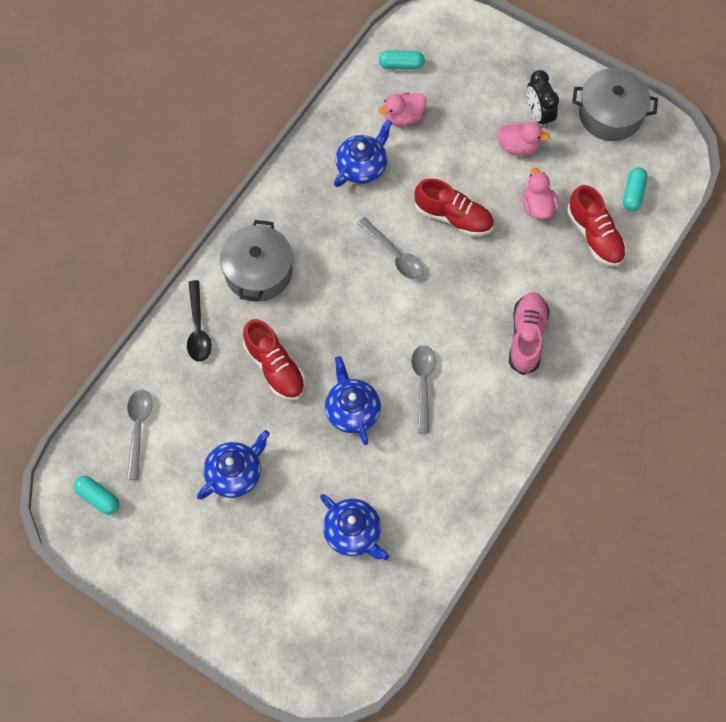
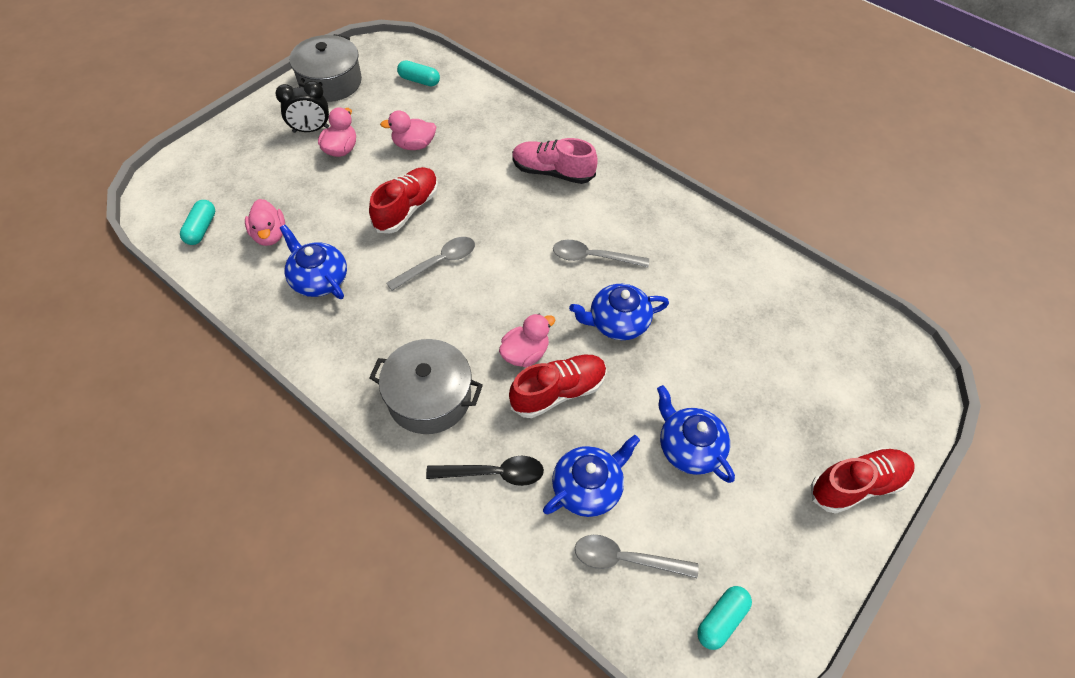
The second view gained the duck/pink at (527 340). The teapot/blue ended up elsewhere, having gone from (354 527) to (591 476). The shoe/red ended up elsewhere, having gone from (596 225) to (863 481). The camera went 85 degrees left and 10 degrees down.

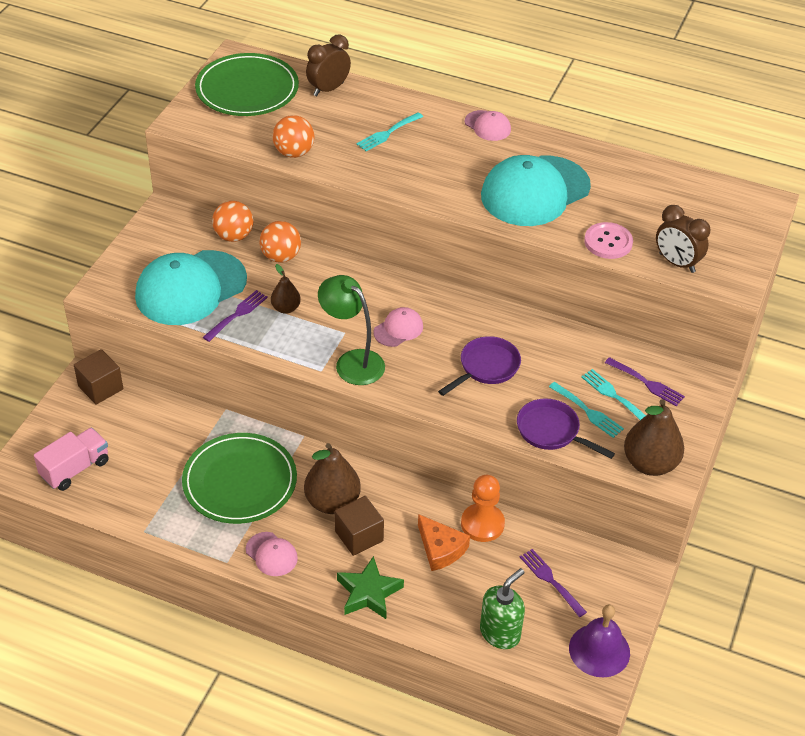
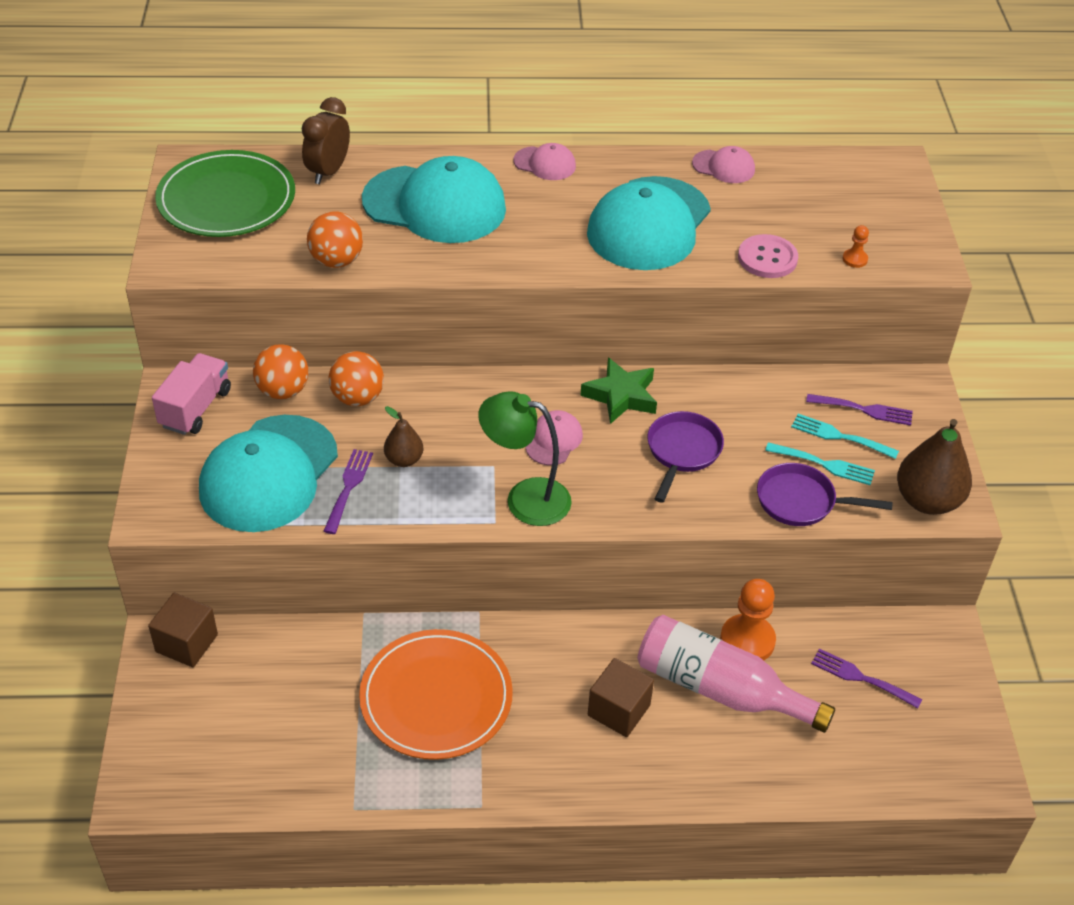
The truck/pink ended up elsewhere, having gone from (71 459) to (191 394). What was the plate/green at (239 478) turned into the plate/orange at (436 694). Where the fork/turquoise stood at (389 131), the cap/turquoise came to stand at (434 199). The star/green ended up elsewhere, having gone from (370 587) to (618 390). Where the cheese/orange stood at (444 542), the bottle/pink came to stand at (736 674). The cap/pink ended up elsewhere, having gone from (272 554) to (723 164). Where the clock/brown stood at (683 239), the pawn/orange came to stand at (856 246). The second view lost the pear/brown at (332 478). The second view lost the soap dispenser/green at (502 608). The second view lost the bell/purple at (599 641). The camera went 25 degrees left and 0 degrees up.

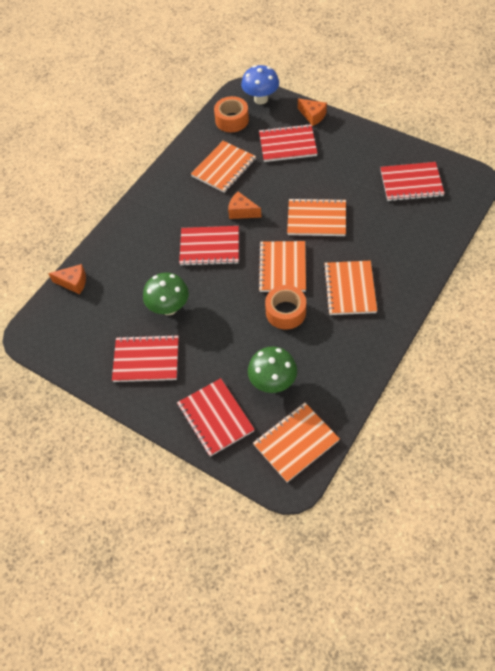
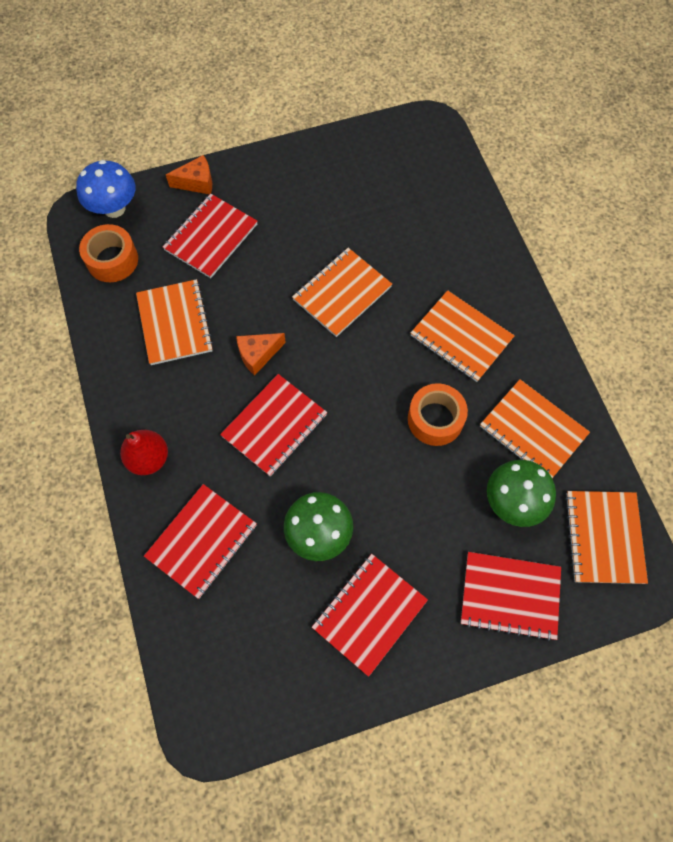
The second view gained the pear/red at (144 452). The notebook/red ended up elsewhere, having gone from (412 181) to (200 541). The notebook/orange ended up elsewhere, having gone from (282 266) to (535 428). The second view lost the cheese/orange at (67 279). The camera went 55 degrees left and 10 degrees up.

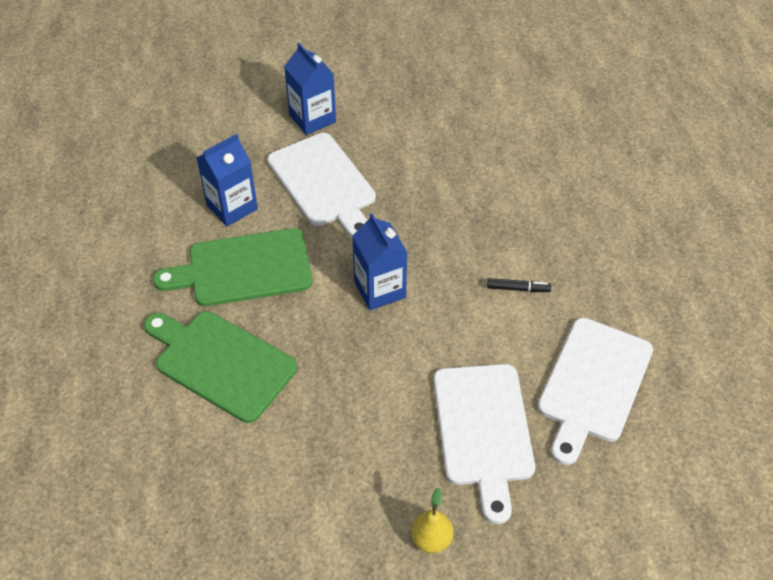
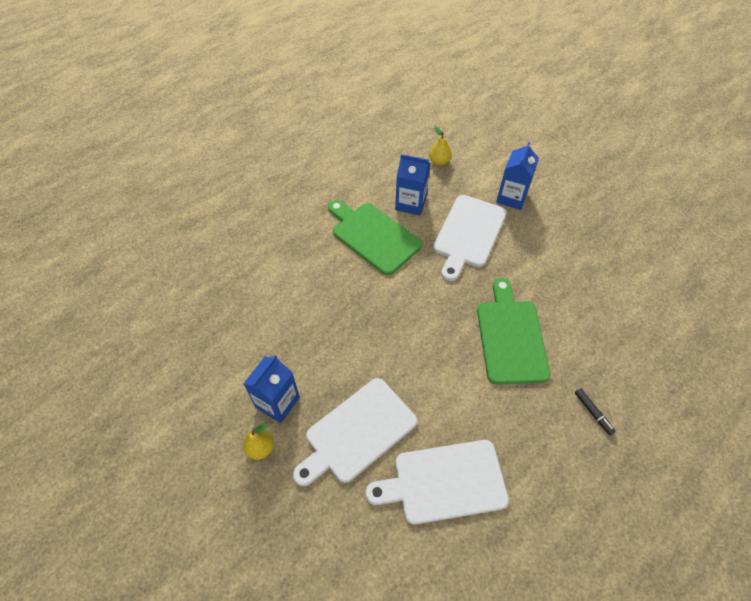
The carton/blue ended up elsewhere, having gone from (380 261) to (271 389). The second view gained the pear/yellow at (440 146). The cutting board/green ended up elsewhere, having gone from (221 367) to (513 331). The marker/black ended up elsewhere, having gone from (519 285) to (595 411). The camera went 55 degrees right and 5 degrees up.

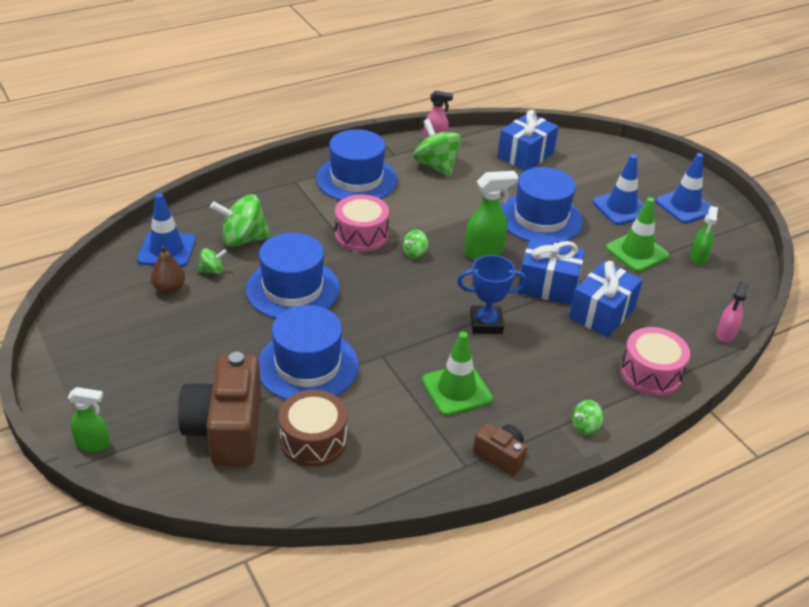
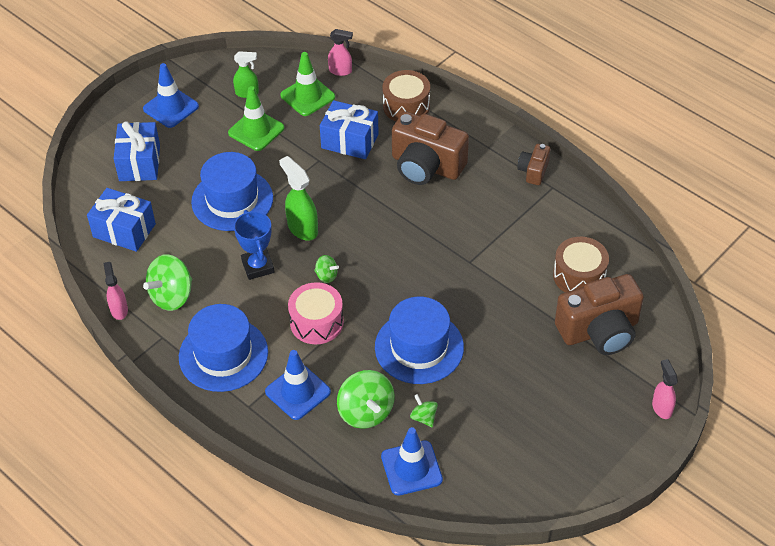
The gift/blue ended up elsewhere, having gone from (551 271) to (137 151). The trophy/blue ended up elsewhere, having gone from (492 294) to (254 245). The traffic cone/blue ended up elsewhere, having gone from (618 189) to (298 385). The traffic cone/green ended up elsewhere, having gone from (457 374) to (307 84). What was the drum/pink at (655 361) turned into the drum/brown at (406 95). The second view gained the camera/brown at (430 148). What was the spray bottle/green at (89 419) turned into the spray bottle/pink at (665 389). The second view lost the pear/brown at (168 270). The second view lost the hat/blue at (308 352). The second view lost the spinning top/green at (587 417). The camera went 105 degrees left and 10 degrees up.

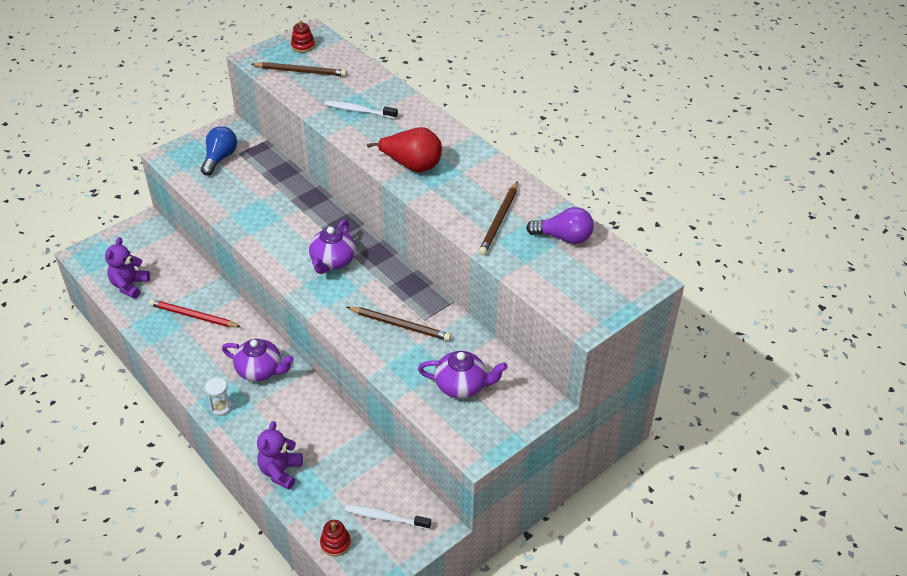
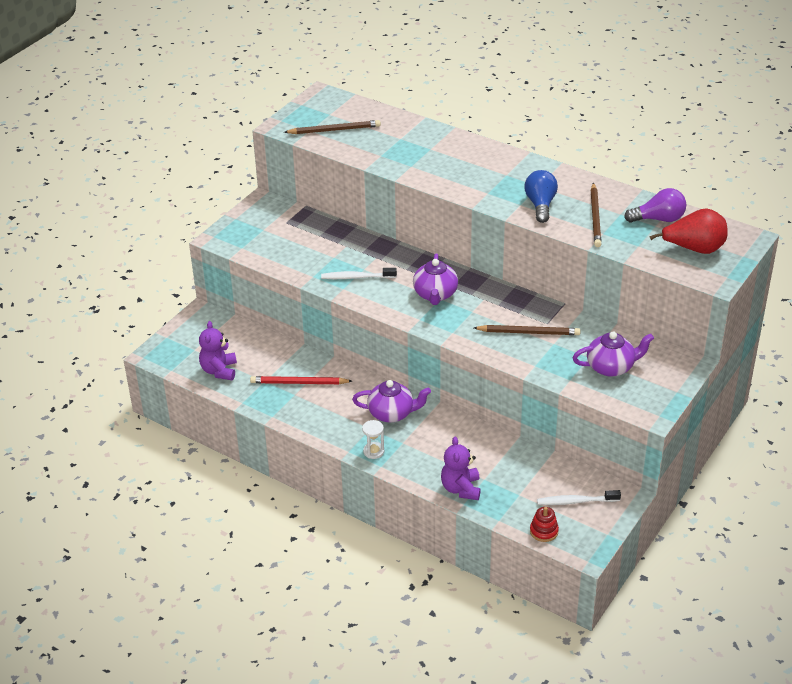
The toothbrush/white ended up elsewhere, having gone from (361 109) to (359 273). The light bulb/blue ended up elsewhere, having gone from (219 151) to (541 196). The pear/red ended up elsewhere, having gone from (404 150) to (688 231). The second view lost the stacking toy/red at (303 36). The camera went 15 degrees left and 5 degrees down.

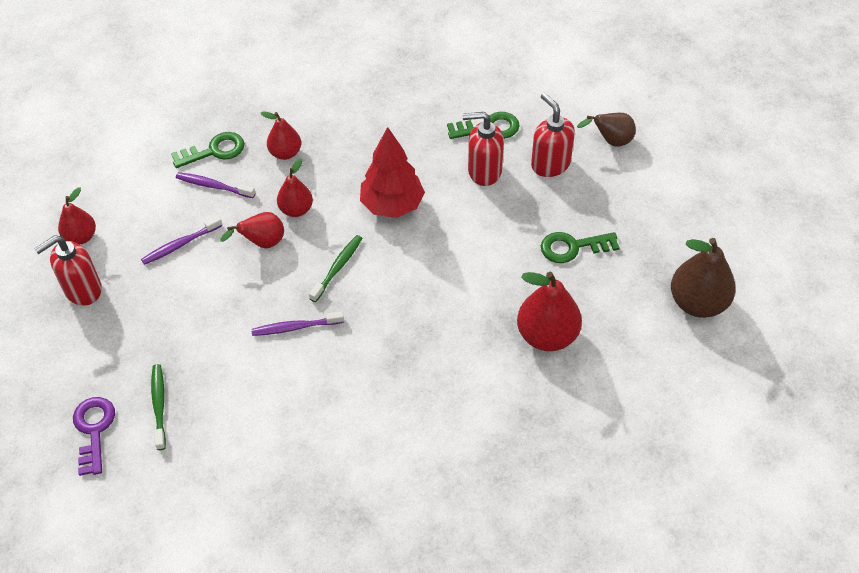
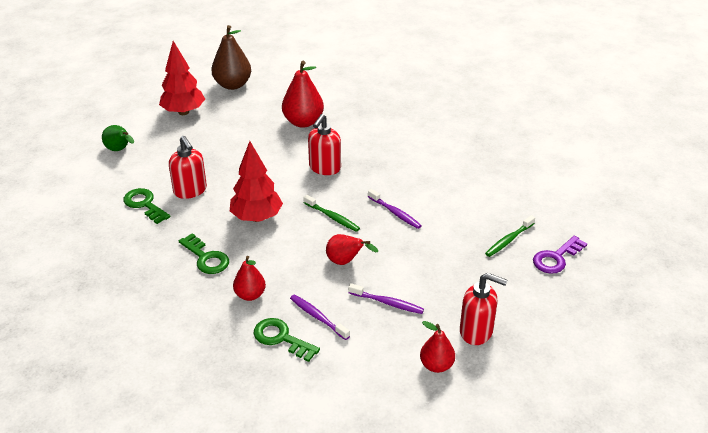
What was the pear/brown at (606 129) turned into the pear/green at (118 138). The second view gained the tree/red at (182 78). The key/green ended up elsewhere, having gone from (580 247) to (204 253). The toothbrush/purple at (215 185) ended up facing another way, 150 degrees clockwise from before. The toothbrush/green at (335 268) ended up facing another way, 135 degrees counterclockwise from before. The soap dispenser/red ended up elsewhere, having gone from (553 135) to (324 144). The second view lost the pear/red at (295 187). The camera went 125 degrees left and 15 degrees down.

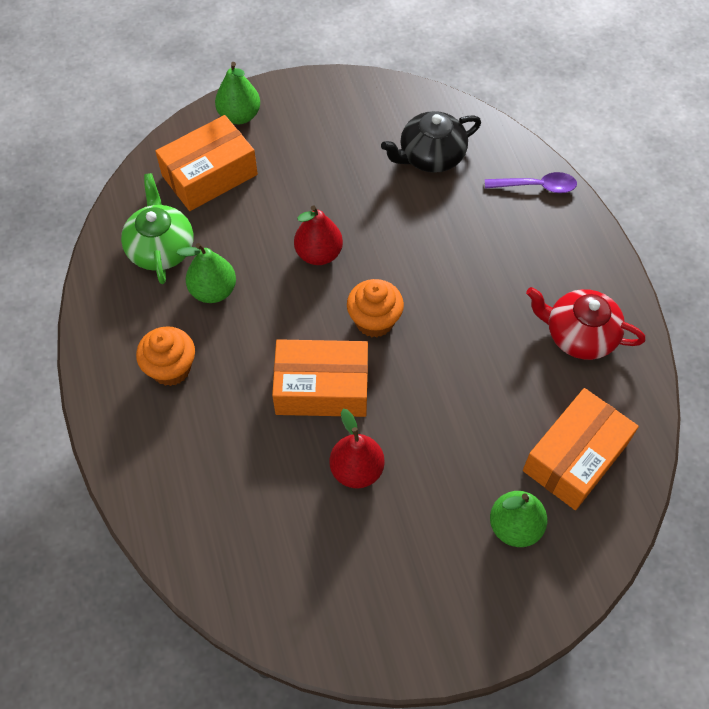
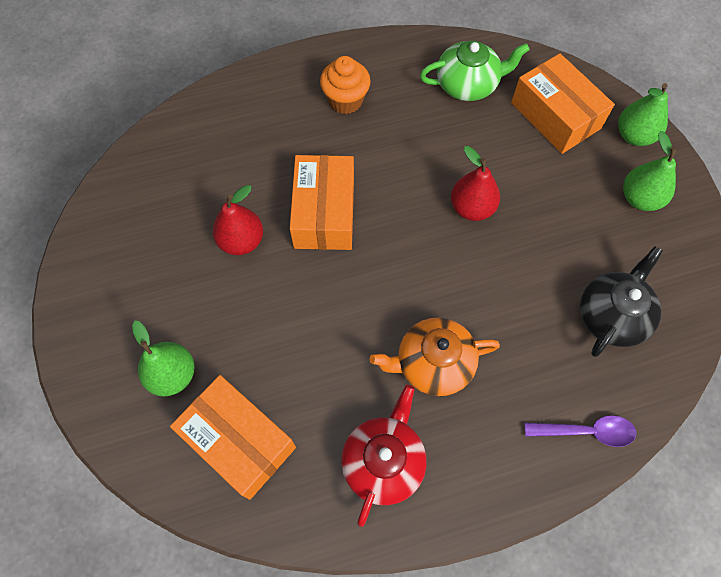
The second view gained the teapot/orange at (434 357). The spoon/purple at (531 182) ended up facing another way, 90 degrees counterclockwise from before. The teapot/black at (431 142) ended up facing another way, 60 degrees clockwise from before. The pear/green ended up elsewhere, having gone from (206 273) to (649 171). The second view lost the cupcake/orange at (375 308). The camera went 90 degrees right and 5 degrees up.

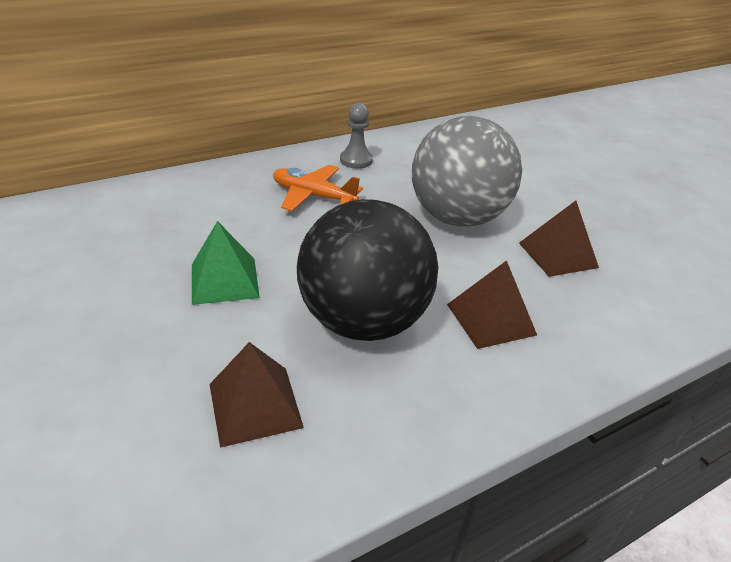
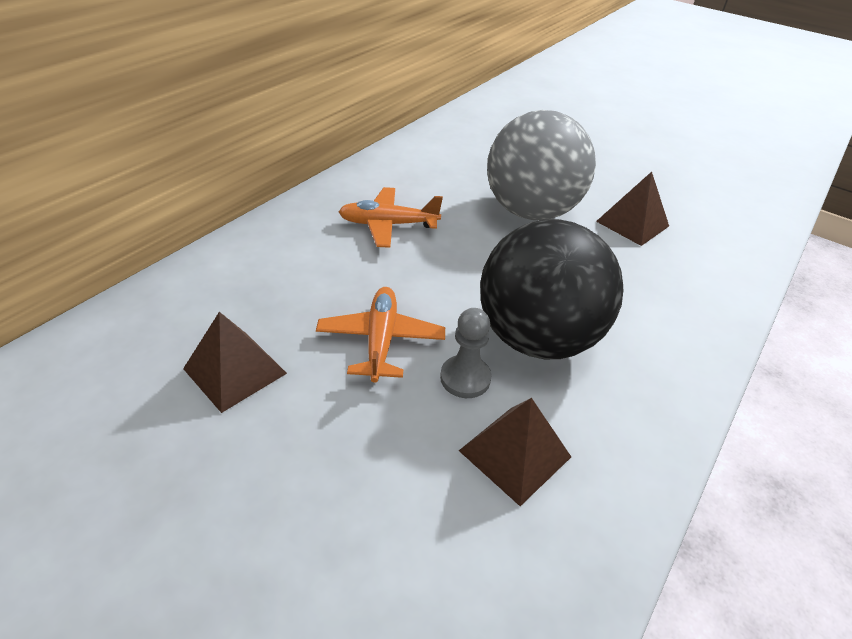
The pyramid/brown ended up elsewhere, having gone from (492 304) to (235 362). Where the pyramid/green stood at (226 263), the plane/orange came to stand at (380 335). The pawn/grey ended up elsewhere, having gone from (356 136) to (465 353). The camera went 25 degrees left and 5 degrees up.

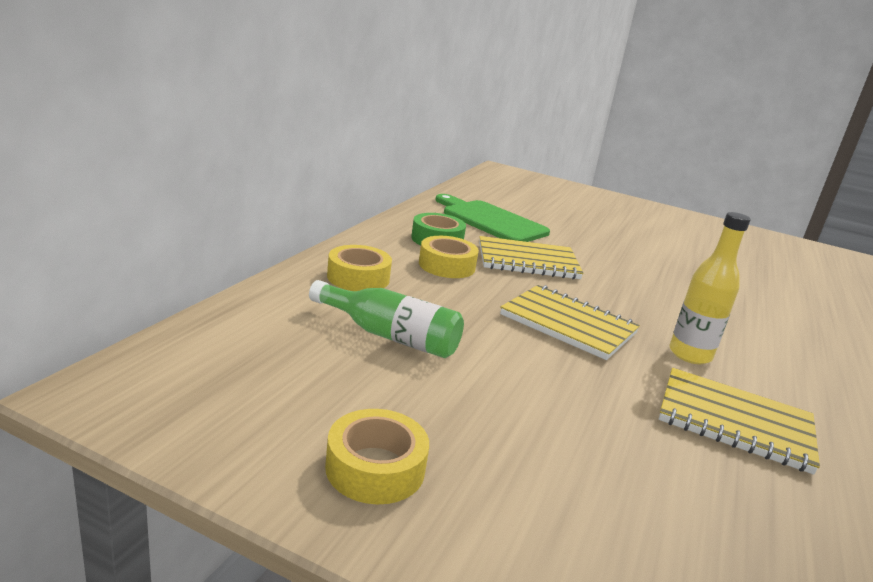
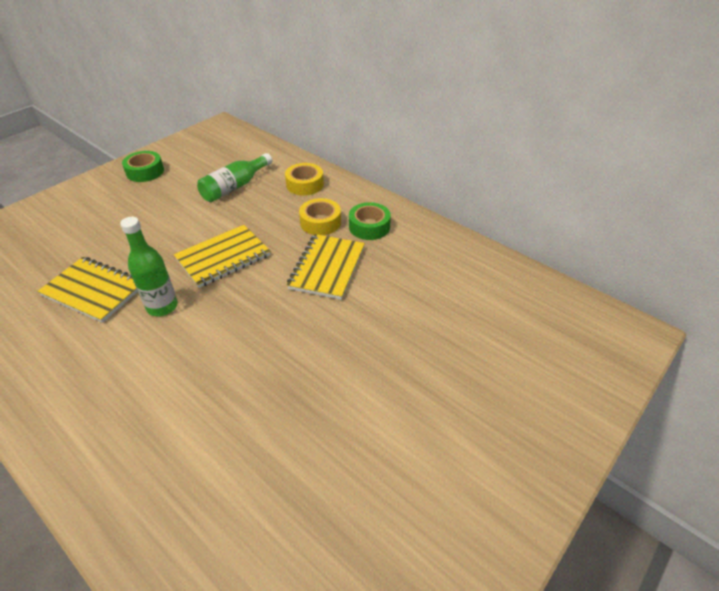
The notebook/yellow at (739 421) ended up facing another way, 75 degrees clockwise from before. What was the bottle/yellow at (710 288) turned into the bottle/green at (149 266). What was the tape/yellow at (377 456) turned into the tape/green at (143 166). The second view lost the cutting board/green at (493 218). The camera went 110 degrees right and 20 degrees up.

